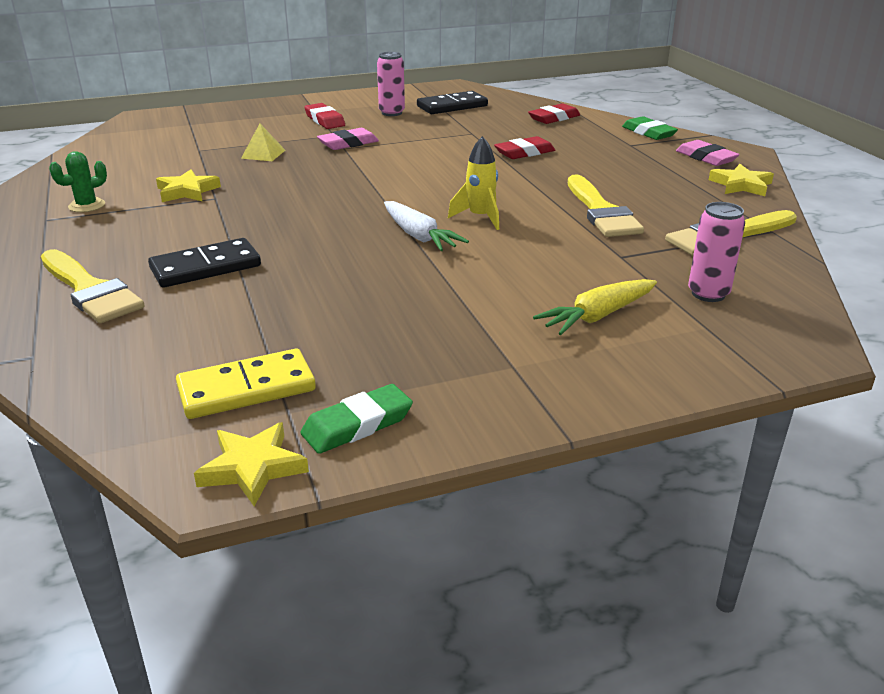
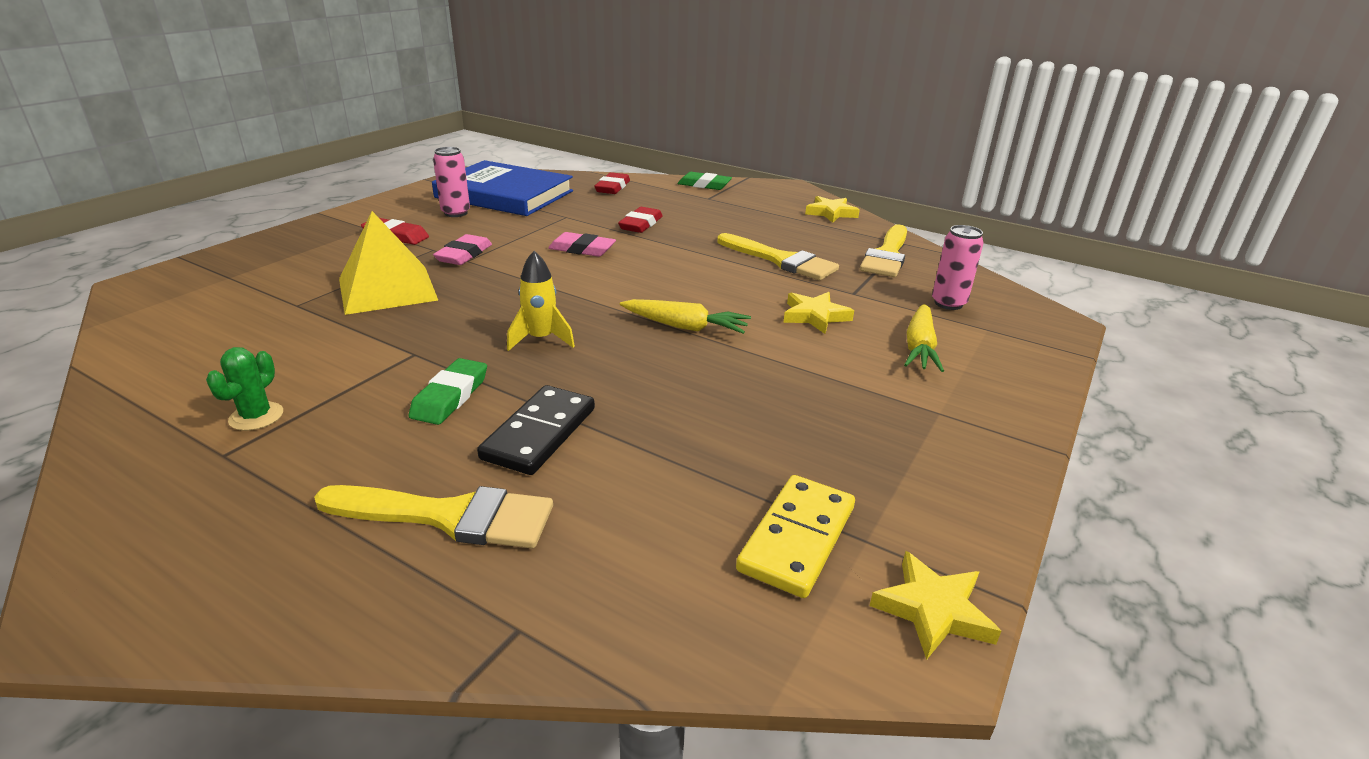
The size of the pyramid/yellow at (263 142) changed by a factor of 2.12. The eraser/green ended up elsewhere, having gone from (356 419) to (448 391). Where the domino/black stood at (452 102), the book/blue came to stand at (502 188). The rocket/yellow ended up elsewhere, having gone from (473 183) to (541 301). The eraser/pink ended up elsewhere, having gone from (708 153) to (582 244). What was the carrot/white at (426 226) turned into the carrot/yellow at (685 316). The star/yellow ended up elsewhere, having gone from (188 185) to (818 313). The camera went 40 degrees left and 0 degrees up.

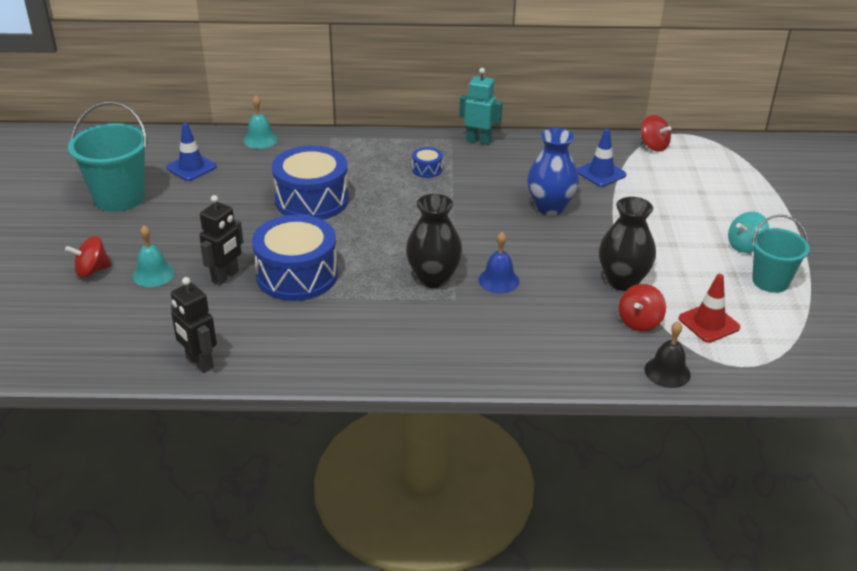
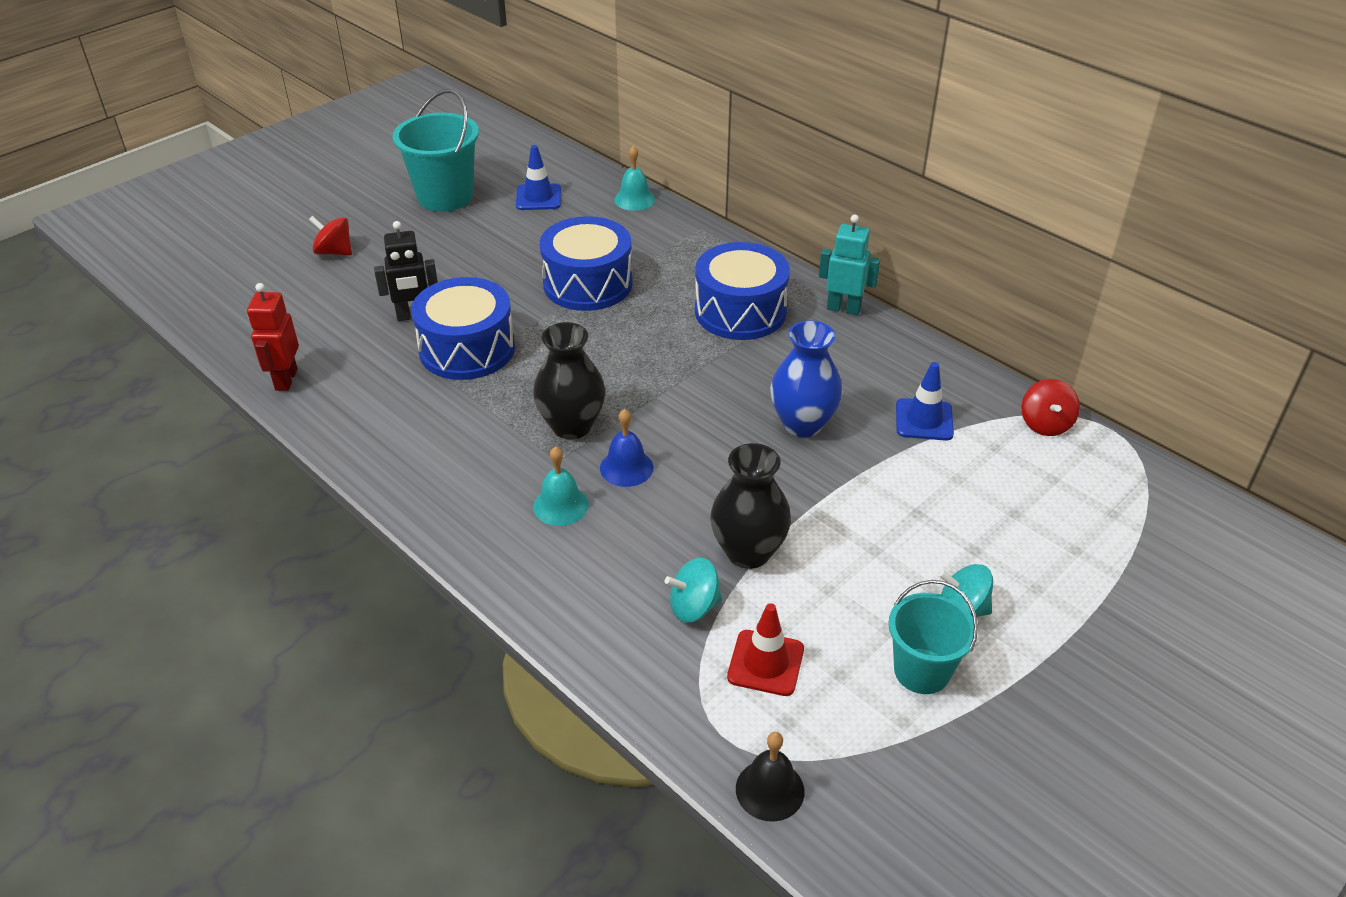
What was the robot/black at (194 325) turned into the robot/red at (273 337). The bell/turquoise ended up elsewhere, having gone from (153 256) to (561 486). What was the spinning top/red at (642 307) turned into the spinning top/turquoise at (693 590). The size of the drum/blue at (427 162) changed by a factor of 2.32. The bell/black ended up elsewhere, having gone from (668 354) to (770 777). The robot/turquoise at (481 106) ended up facing another way, 45 degrees counterclockwise from before. The camera went 45 degrees right and 5 degrees up.

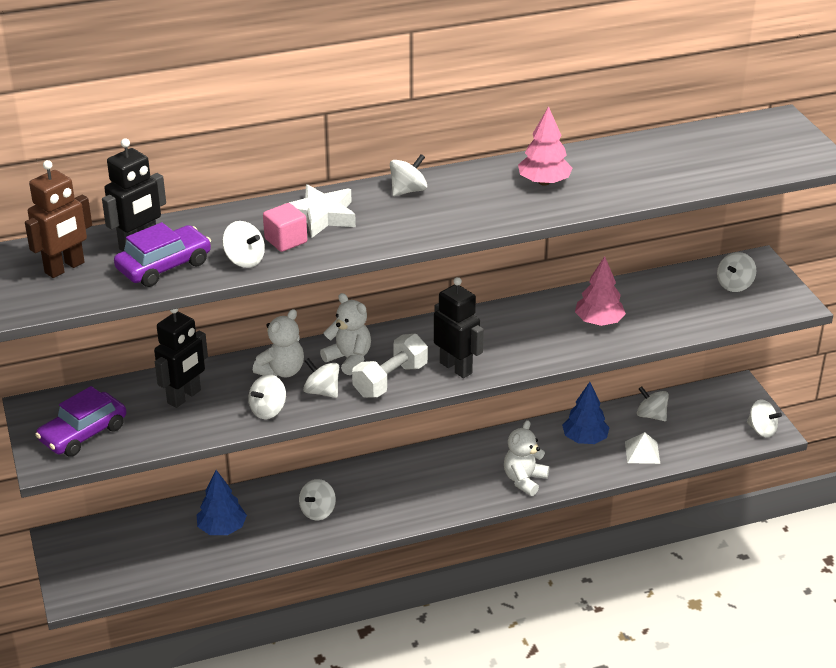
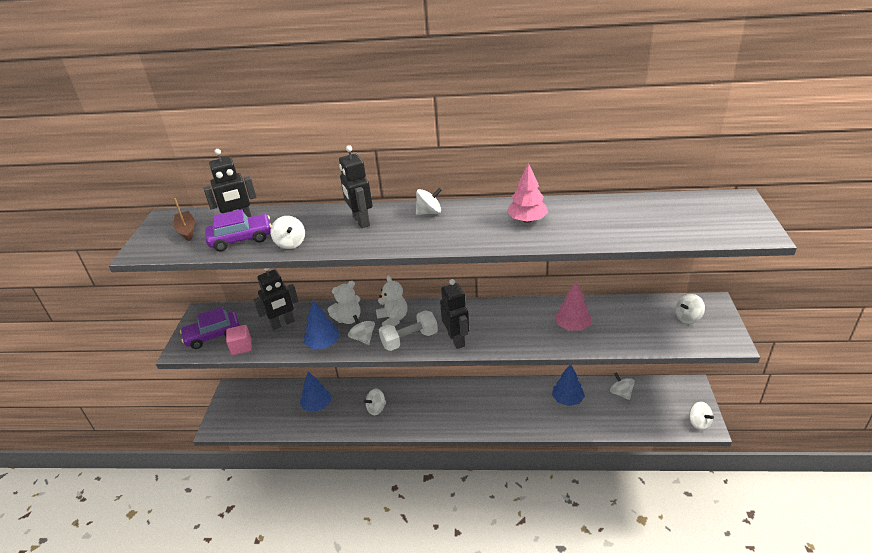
Where the robot/brown stood at (58 219), the boat/brown came to stand at (184 219). The cube/pink ended up elsewhere, having gone from (285 227) to (239 340). Where the spinning top/white stood at (267 396), the tree/blue came to stand at (322 325). Where the star/white stood at (320 211), the robot/black came to stand at (356 186). The second view lost the teddy bear/white at (526 458). The second view lost the pyramid/white at (642 448). The camera went 25 degrees right and 0 degrees up.

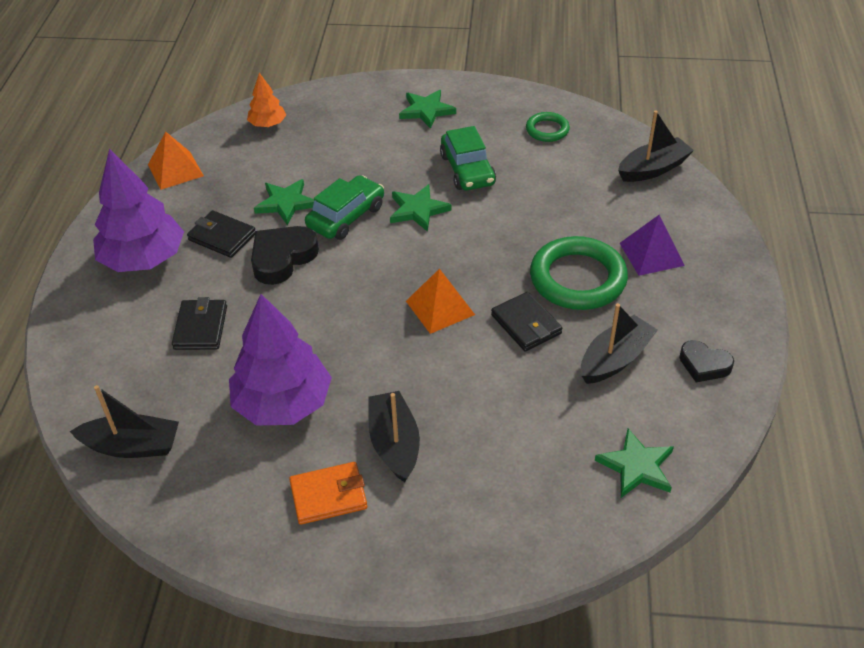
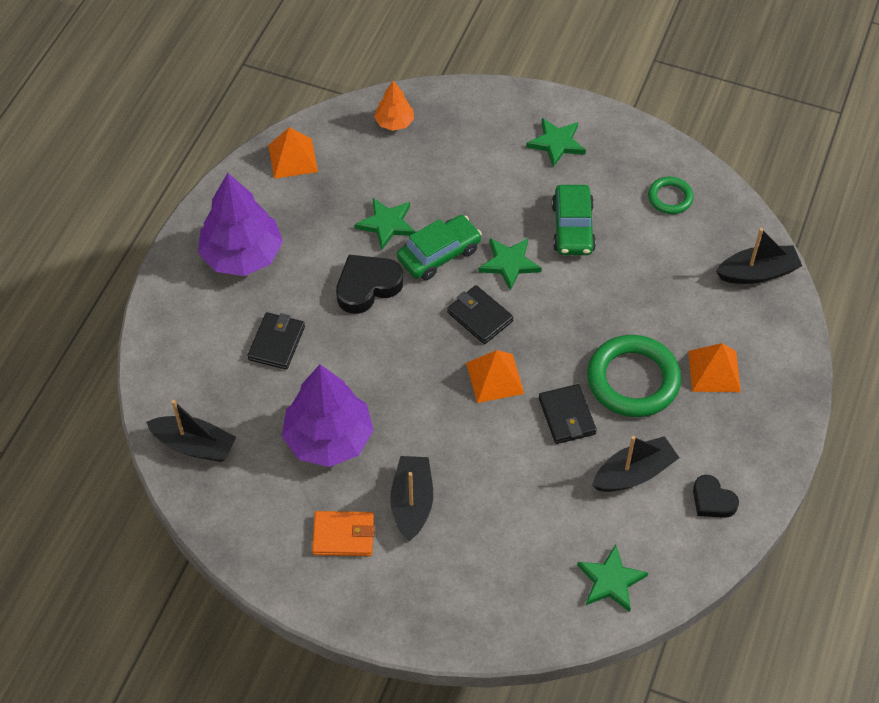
The wallet/black ended up elsewhere, having gone from (221 234) to (480 314). What was the pyramid/purple at (652 245) turned into the pyramid/orange at (714 367). The camera went 15 degrees right and 10 degrees up.

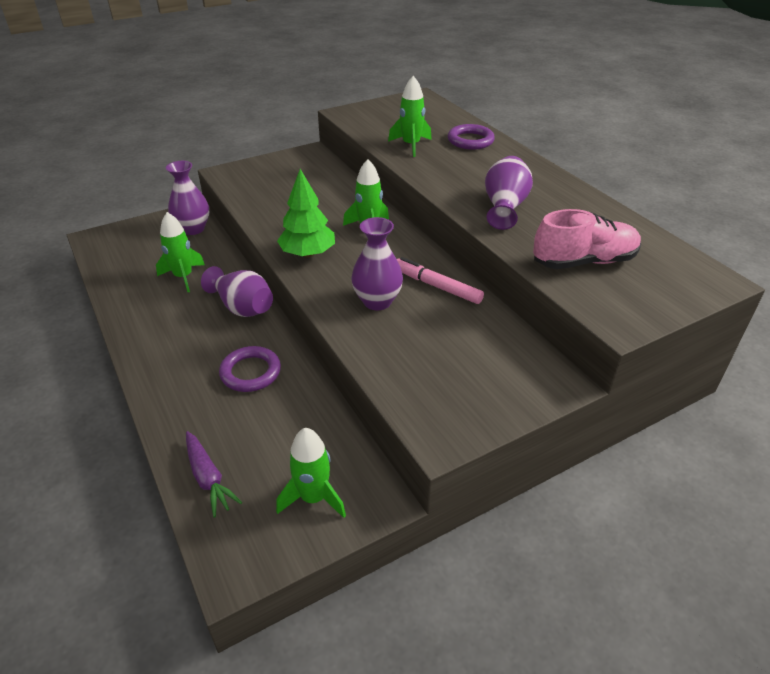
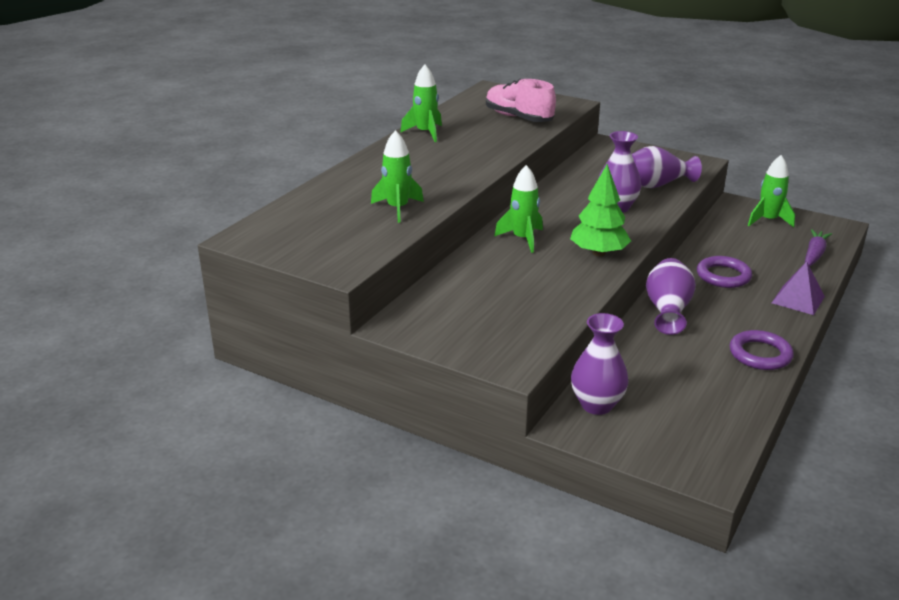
The rocket/green ended up elsewhere, having gone from (180 252) to (421 103). The vase/purple ended up elsewhere, having gone from (509 193) to (667 167). The ring/purple ended up elsewhere, having gone from (471 137) to (762 350). The second view gained the pyramid/purple at (798 288). The second view lost the marker/pink at (440 280). The camera went 120 degrees left and 10 degrees down.

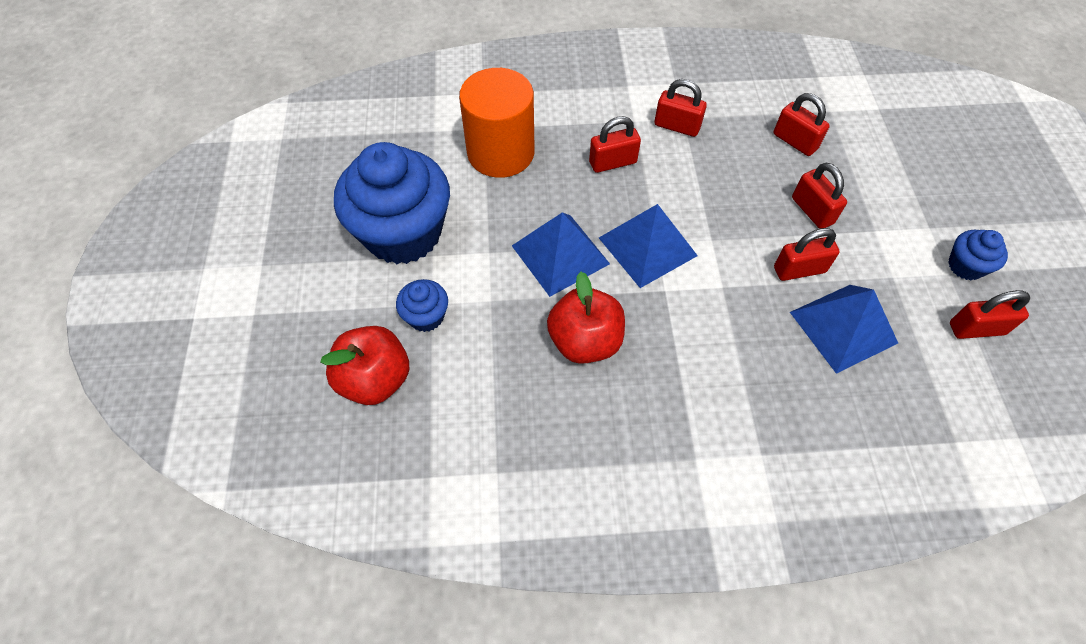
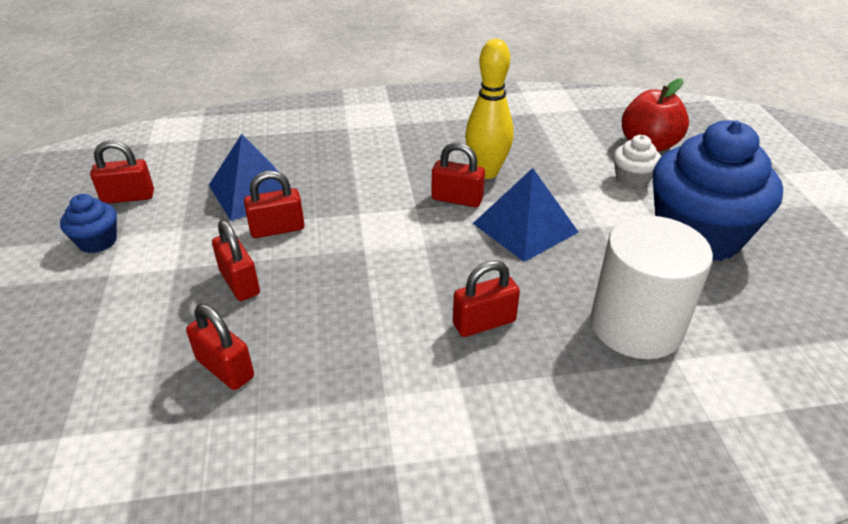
The padlock/red ended up elsewhere, having gone from (680 108) to (458 174). Where the apple/red stood at (586 318), the bowling pin/yellow came to stand at (489 109). What was the cylinder/orange at (497 123) turned into the cylinder/white at (652 287). What was the cupcake/blue at (422 305) turned into the cupcake/white at (637 162). The second view lost the pyramid/blue at (648 246). The camera went 175 degrees right and 20 degrees down.

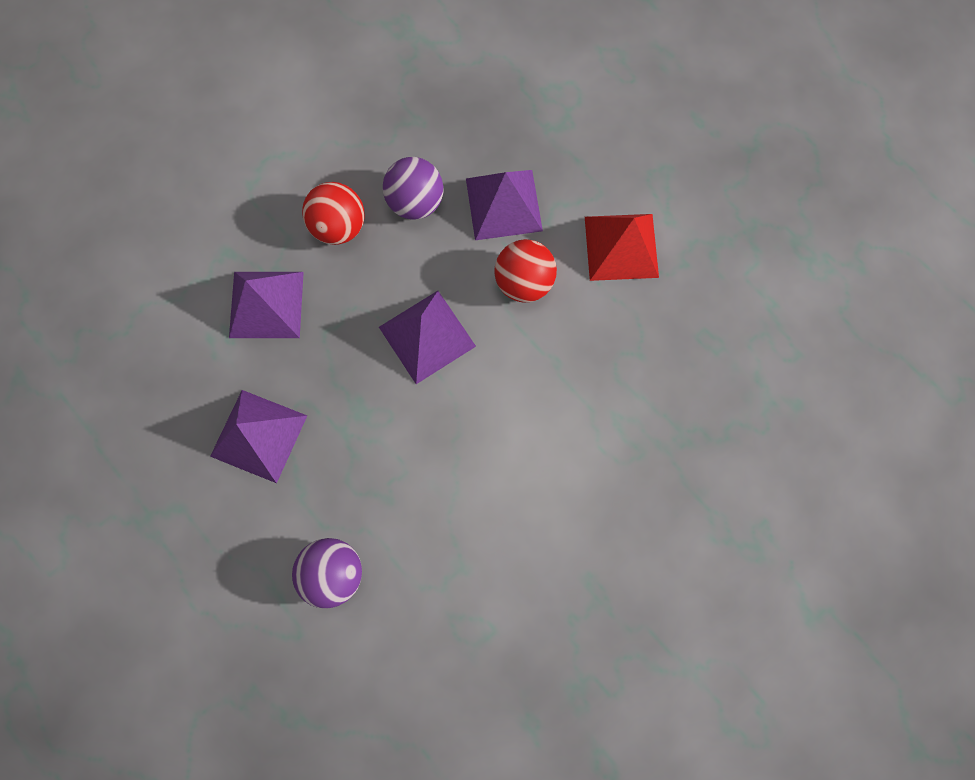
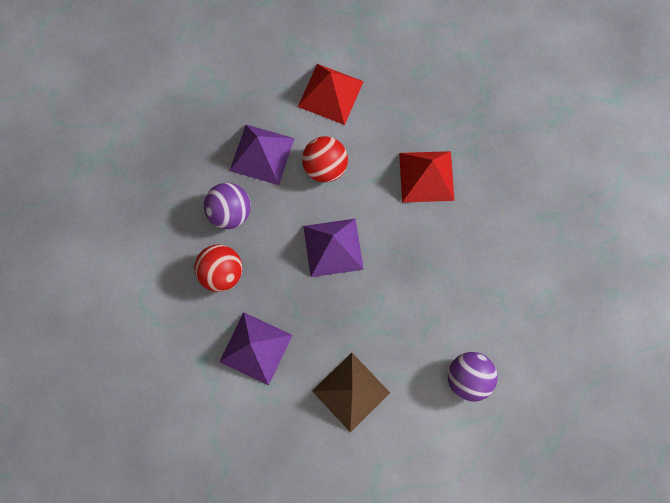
What was the pyramid/purple at (258 436) turned into the pyramid/brown at (351 392). The second view gained the pyramid/red at (427 177). The camera went 65 degrees left and 0 degrees up.

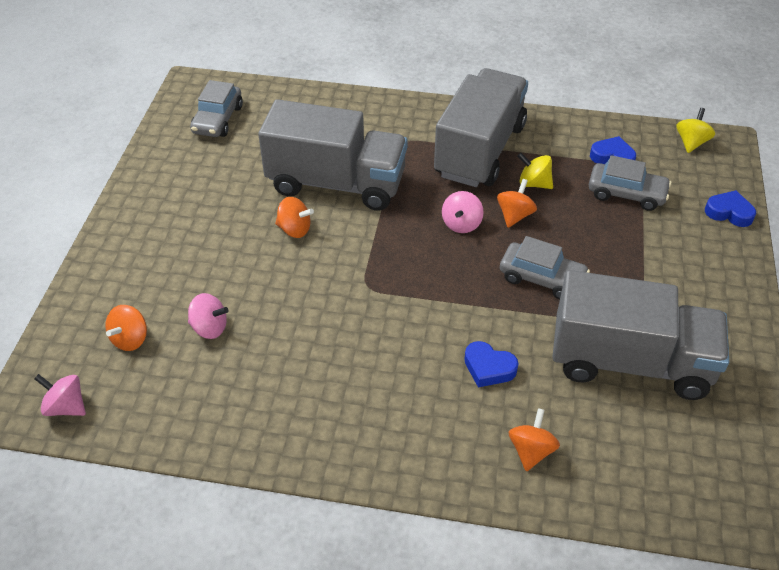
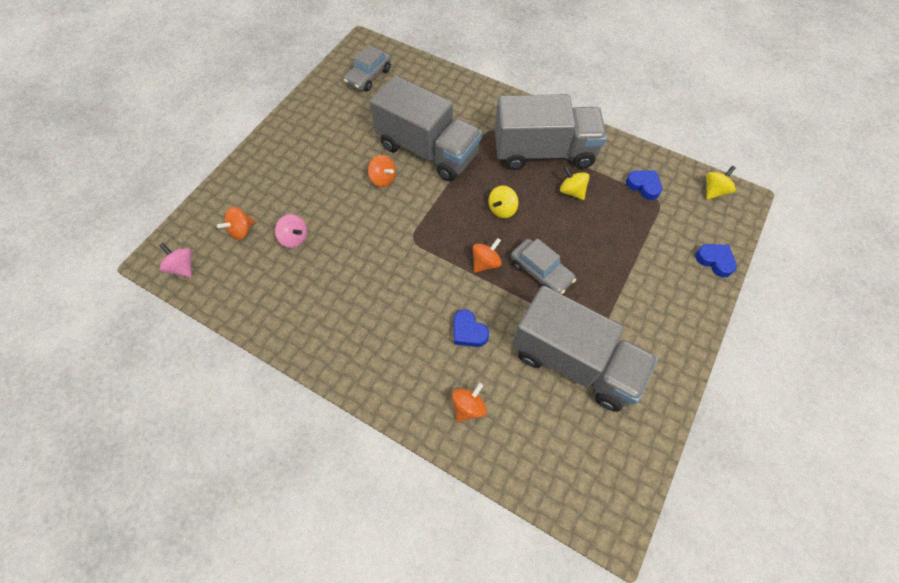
The spinning top/orange ended up elsewhere, having gone from (517 203) to (487 255). What was the spinning top/pink at (463 212) turned into the spinning top/yellow at (503 202). The truck/grey at (481 127) ended up facing another way, 45 degrees clockwise from before. The second view lost the car/grey at (630 183). The camera went 20 degrees right and 15 degrees up.

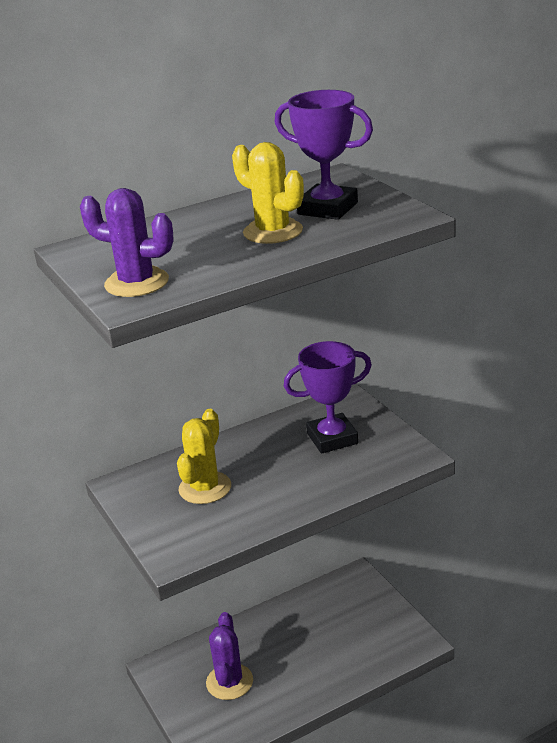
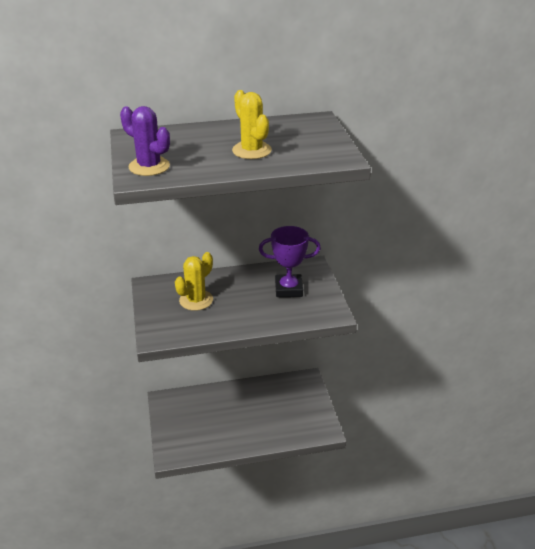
The second view lost the cactus/purple at (229 656). The second view lost the trophy/purple at (324 155). The camera went 15 degrees right and 5 degrees up.

